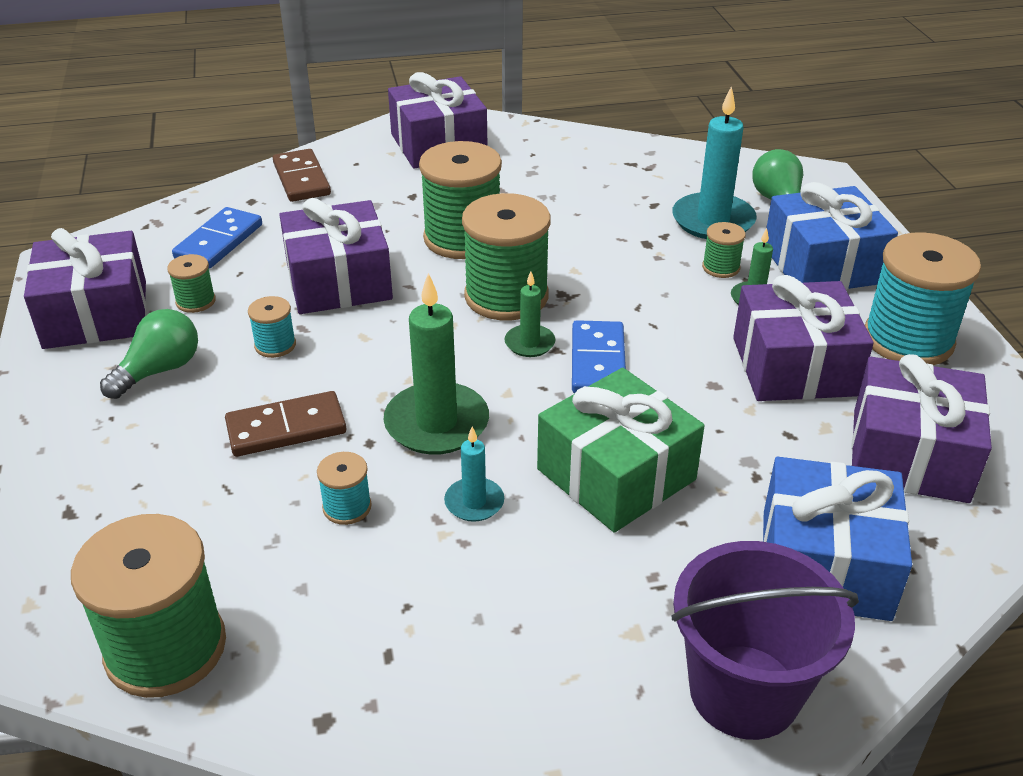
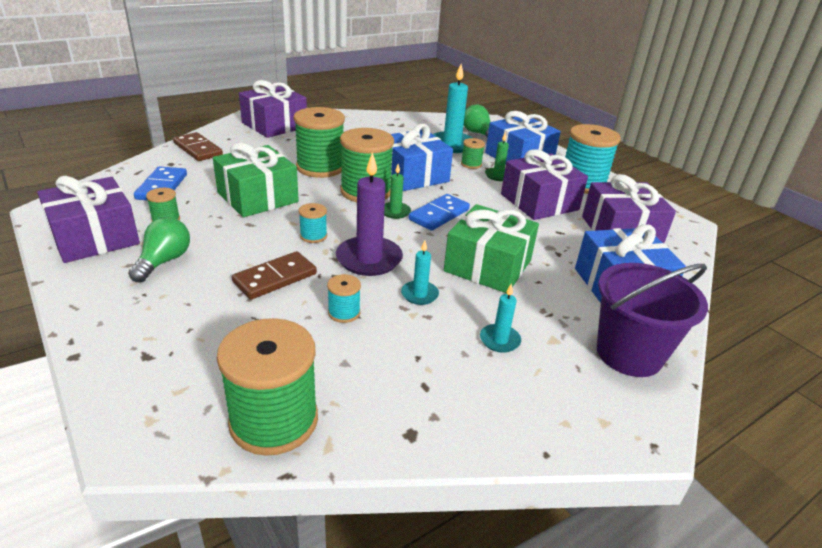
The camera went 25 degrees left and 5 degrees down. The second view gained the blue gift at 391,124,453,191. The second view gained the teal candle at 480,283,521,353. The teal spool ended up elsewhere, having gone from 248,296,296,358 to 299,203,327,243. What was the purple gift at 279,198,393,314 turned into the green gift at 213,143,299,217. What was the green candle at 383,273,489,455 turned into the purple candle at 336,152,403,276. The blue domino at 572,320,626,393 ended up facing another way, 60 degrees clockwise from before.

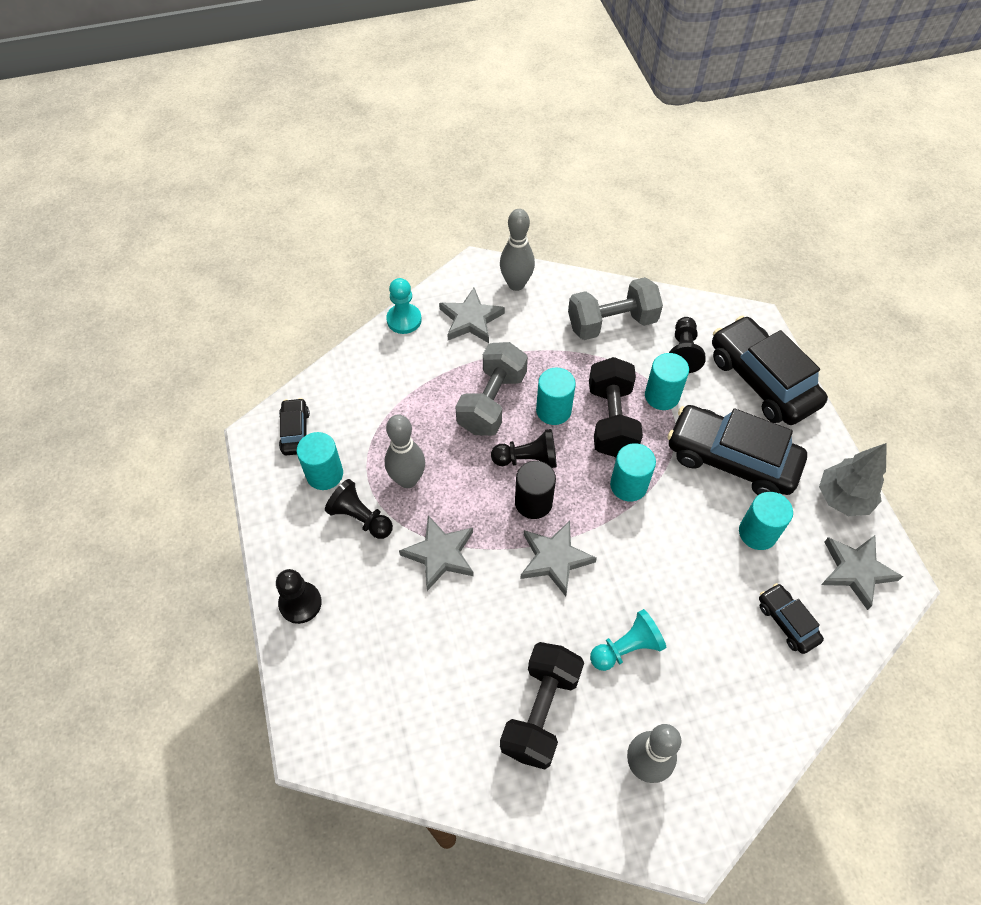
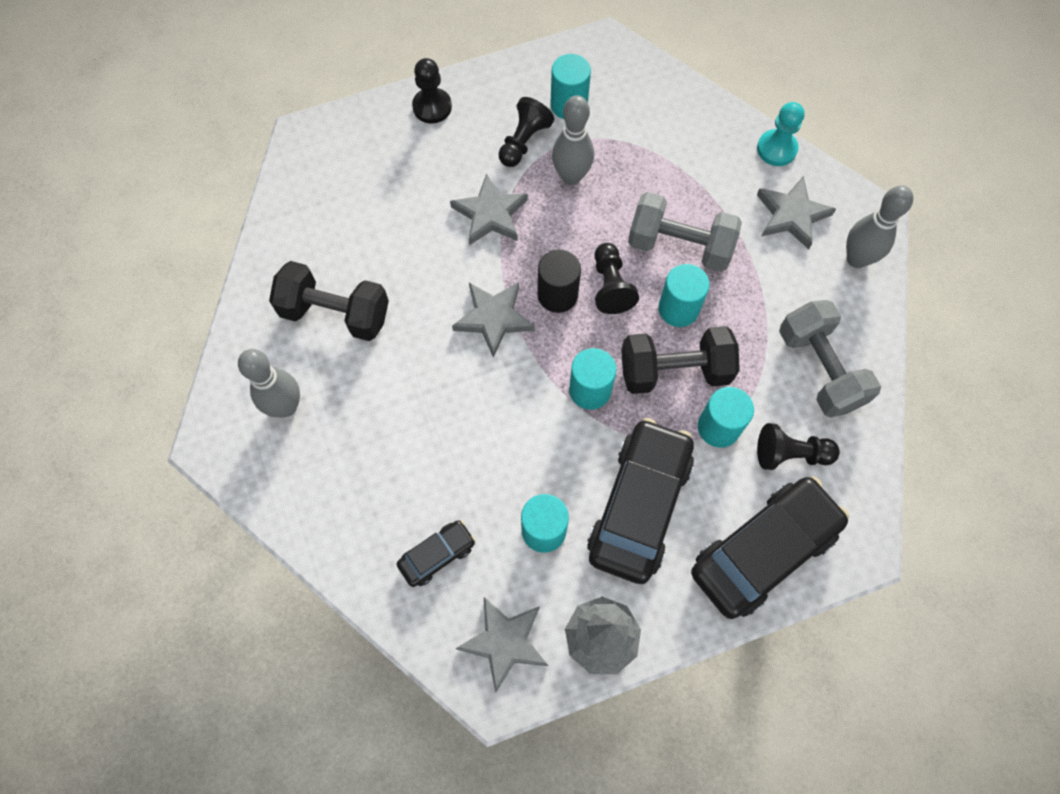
The camera went 85 degrees right and 10 degrees up. The second view lost the black car at 279,398,310,455. The second view lost the teal pawn at 590,609,666,671.

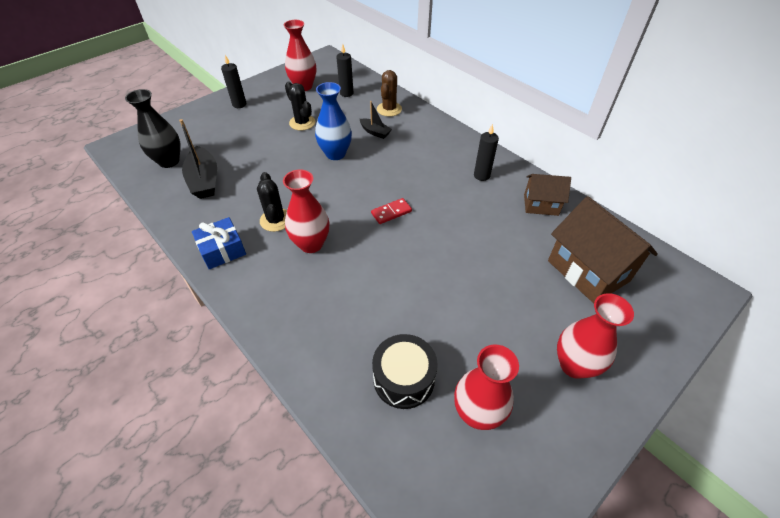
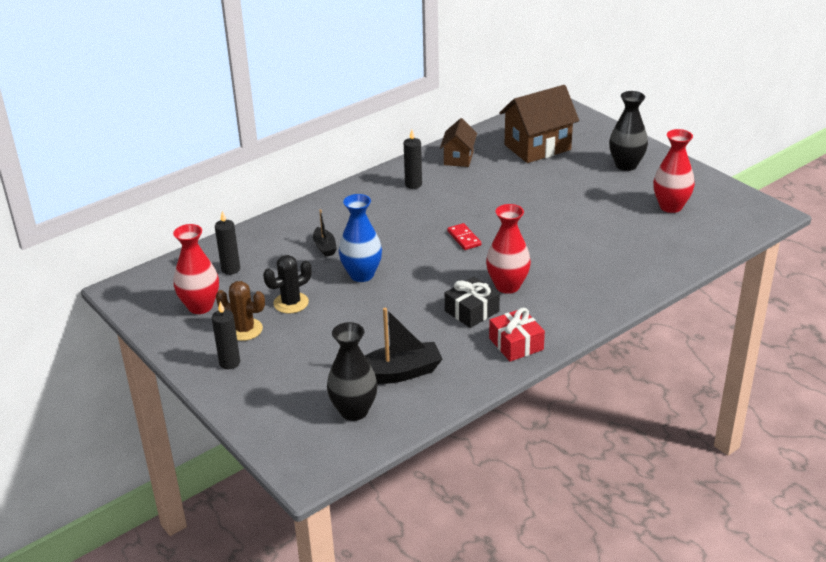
The camera went 85 degrees left and 15 degrees down. The second view lost the black drum at 372,334,438,409. The russet saguaro cactus ended up elsewhere, having gone from 377,70,402,117 to 216,281,265,341. Where the black saguaro cactus stood at 257,172,287,232, the black gift came to stand at 445,277,500,328. What was the blue gift at 192,217,246,269 turned into the red gift at 489,308,545,362. What was the red vase at 557,293,634,379 turned into the black vase at 609,91,648,171. The black sailboat at 360,101,392,139 ended up facing another way, 120 degrees clockwise from before.

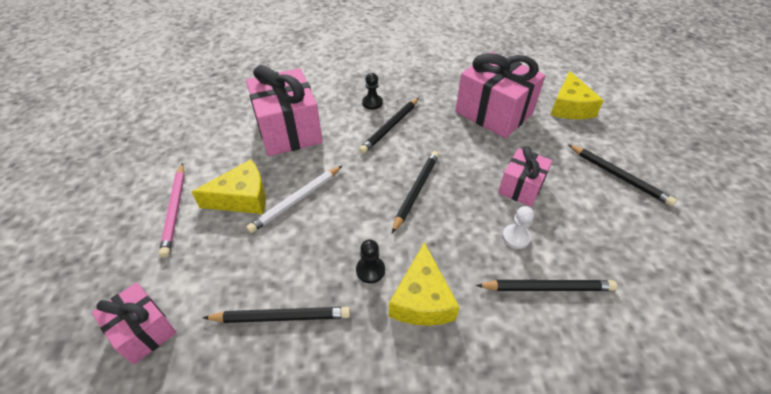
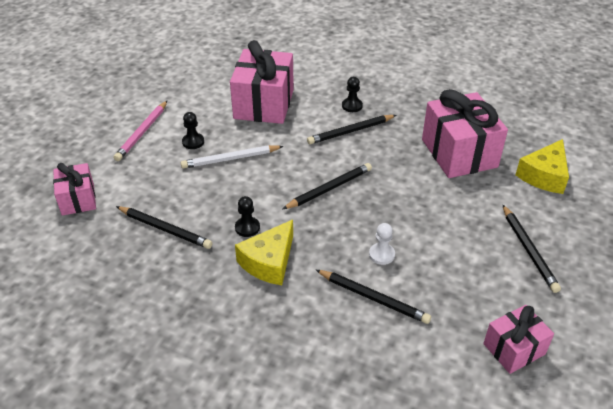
The camera went 30 degrees right and 5 degrees down. The rosy gift ended up elsewhere, having gone from 498,146,552,207 to 483,305,554,374. Where the bright yellow cheese stood at 192,159,266,214, the black pawn came to stand at 182,112,204,149.

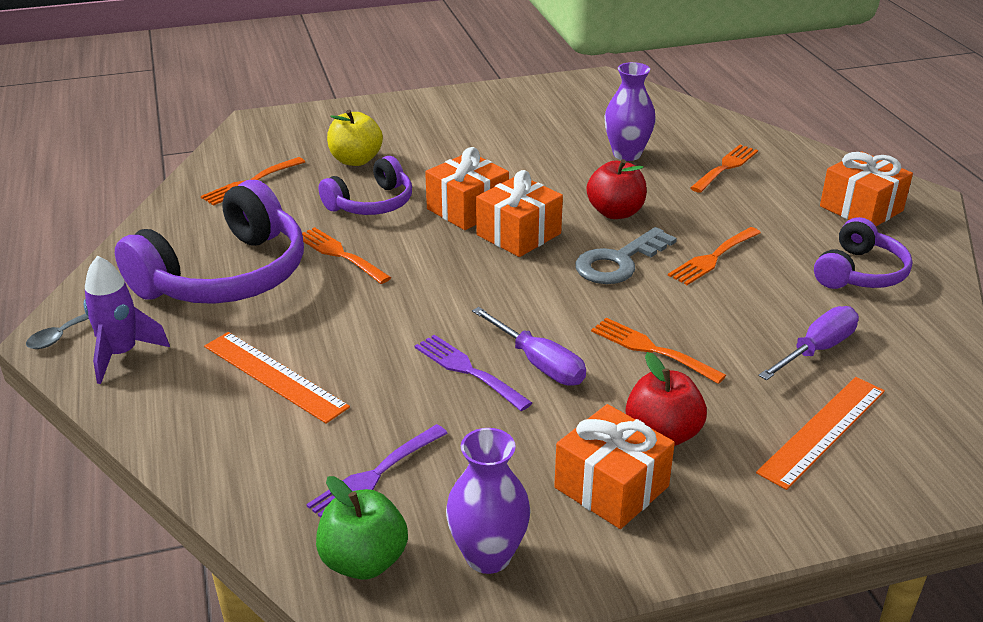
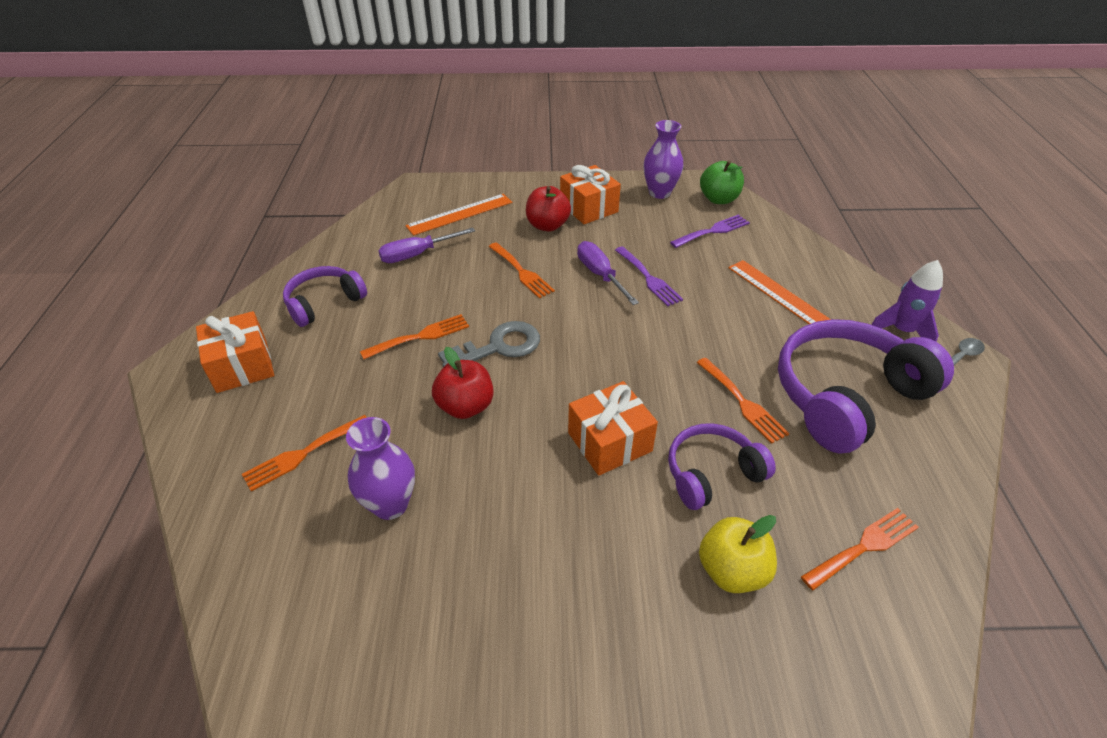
The camera went 165 degrees left and 10 degrees up. The second view lost the orange-coloured gift at 476,170,563,257.

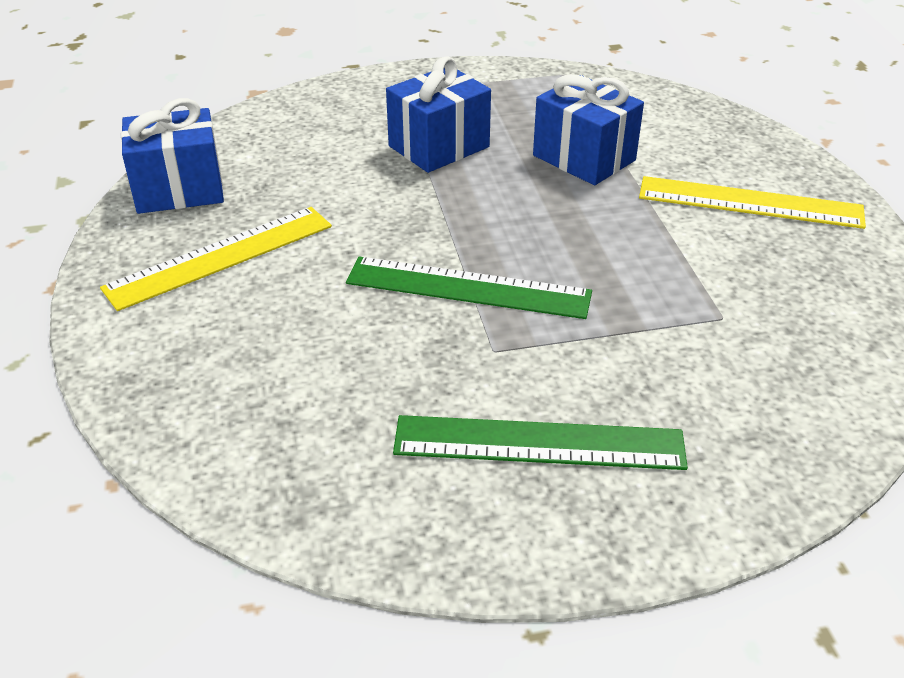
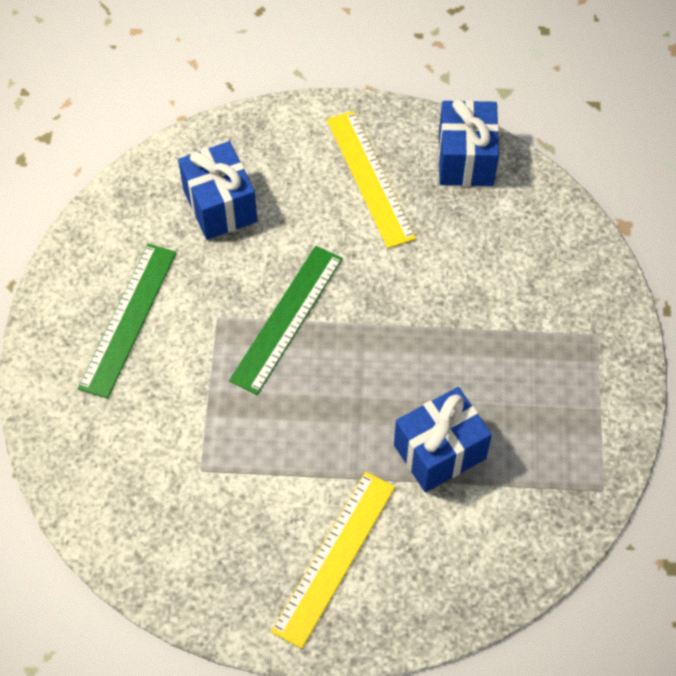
The camera went 105 degrees right and 20 degrees up. The blue gift ended up elsewhere, having gone from 386,56,491,173 to 178,141,257,240.

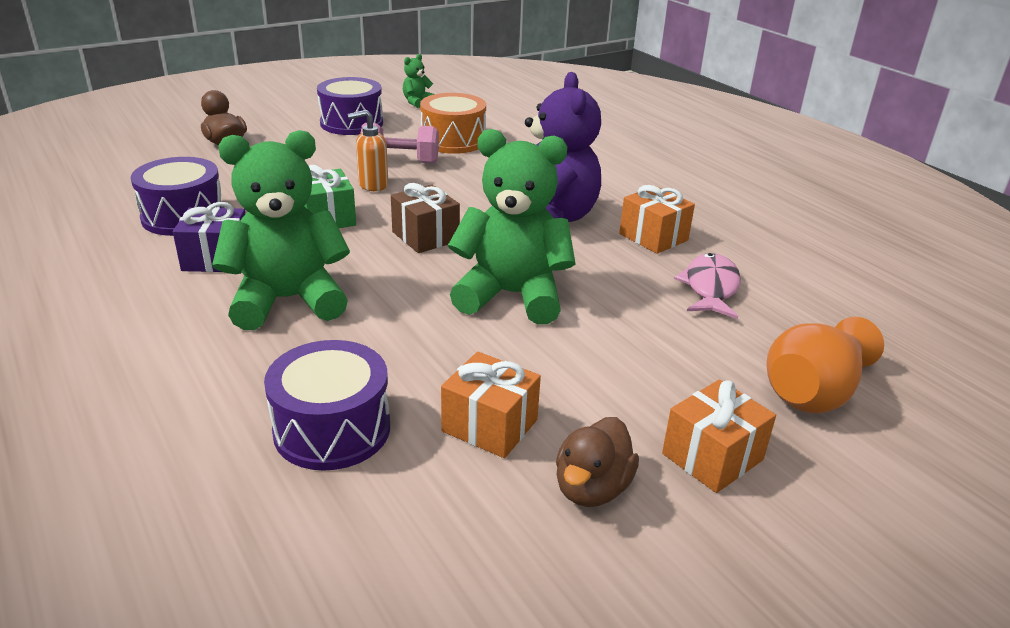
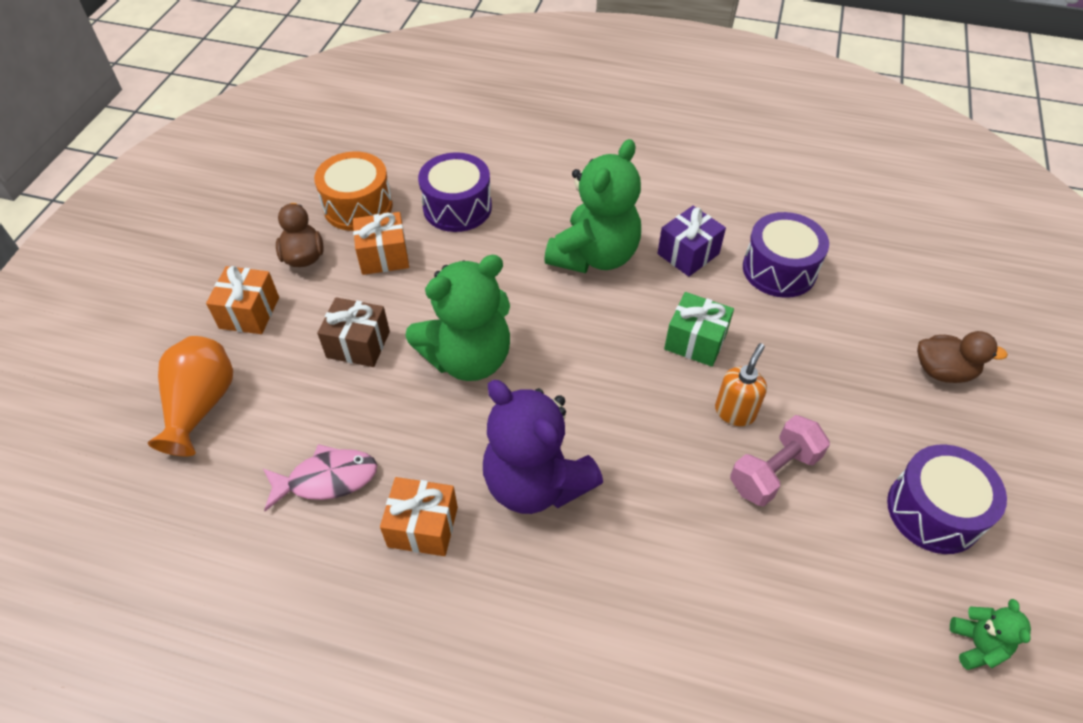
The camera went 140 degrees right and 20 degrees up. The russet gift ended up elsewhere, having gone from 391,183,460,253 to 317,297,390,367. The orange-coloured drum ended up elsewhere, having gone from 420,93,486,154 to 314,152,393,231. The rosy fish figure at 674,253,741,319 ended up facing another way, 75 degrees counterclockwise from before.

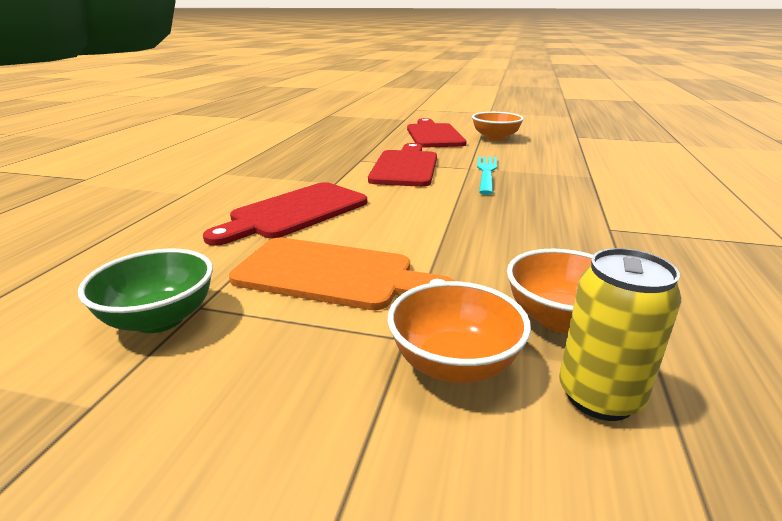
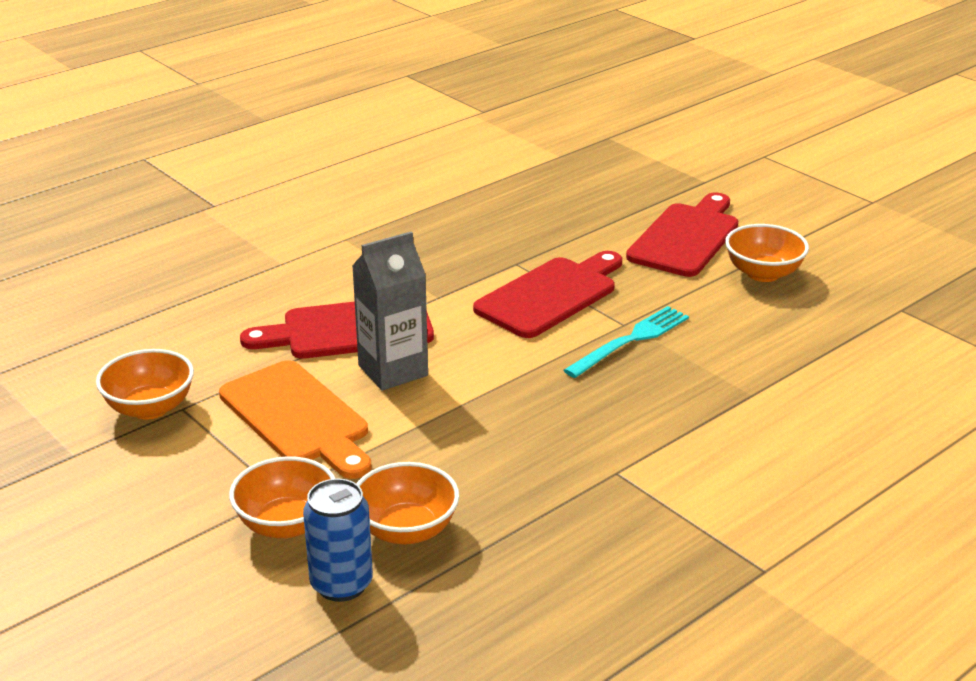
The camera went 35 degrees right and 5 degrees up. The second view gained the ash-grey milk carton at 352,232,428,391. What was the green bowl at 78,249,213,333 turned into the orange-coloured bowl at 96,349,194,419. What was the bright yellow soda can at 559,248,681,421 turned into the blue soda can at 303,479,373,602.

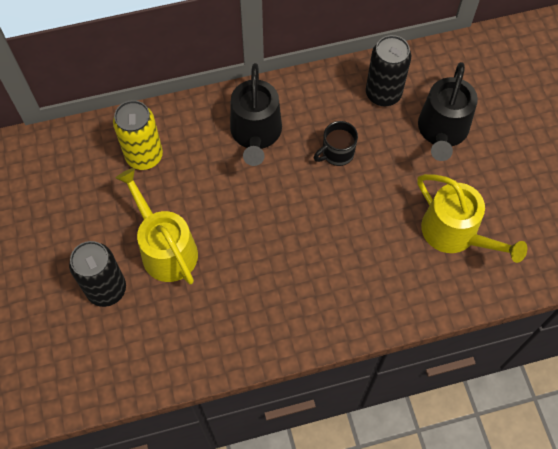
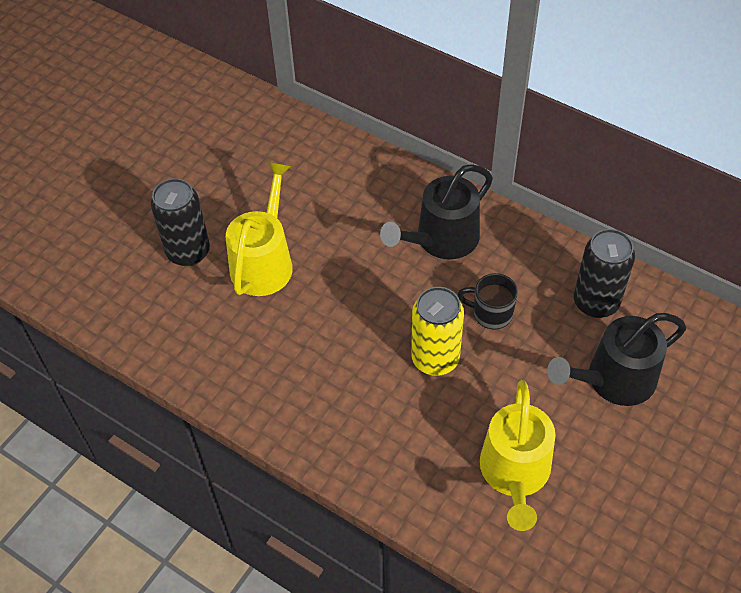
The camera went 50 degrees right and 10 degrees down. The bright yellow soda can ended up elsewhere, having gone from 113,100,163,170 to 411,287,464,376.

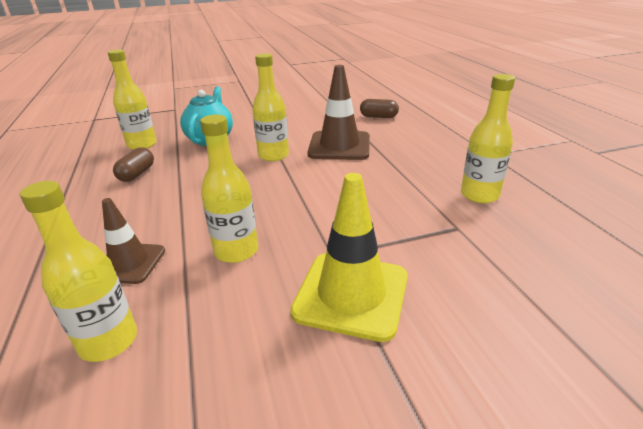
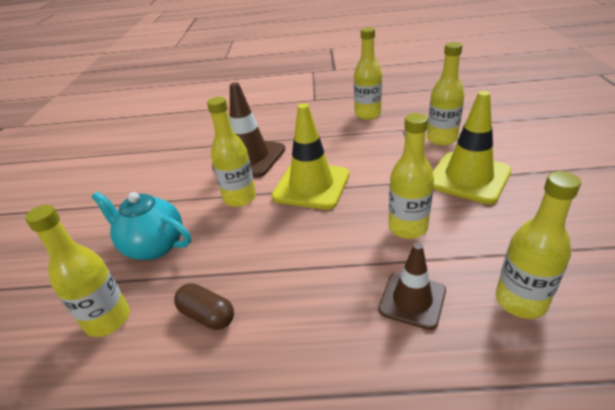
The camera went 70 degrees left and 5 degrees up. The second view lost the russet pill shape at 360,99,399,118. The second view gained the bright yellow road cone at 271,103,349,210. The second view gained the bright yellow flask at 427,42,464,146.

